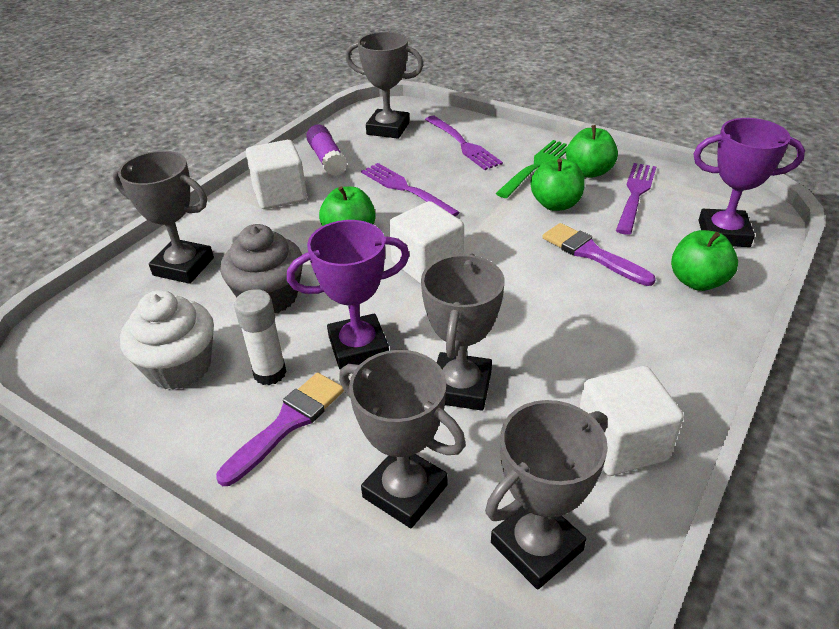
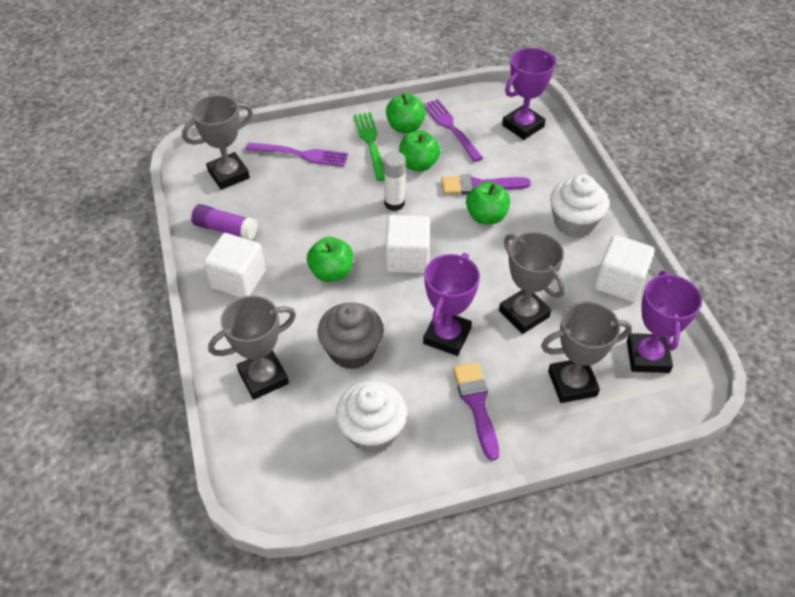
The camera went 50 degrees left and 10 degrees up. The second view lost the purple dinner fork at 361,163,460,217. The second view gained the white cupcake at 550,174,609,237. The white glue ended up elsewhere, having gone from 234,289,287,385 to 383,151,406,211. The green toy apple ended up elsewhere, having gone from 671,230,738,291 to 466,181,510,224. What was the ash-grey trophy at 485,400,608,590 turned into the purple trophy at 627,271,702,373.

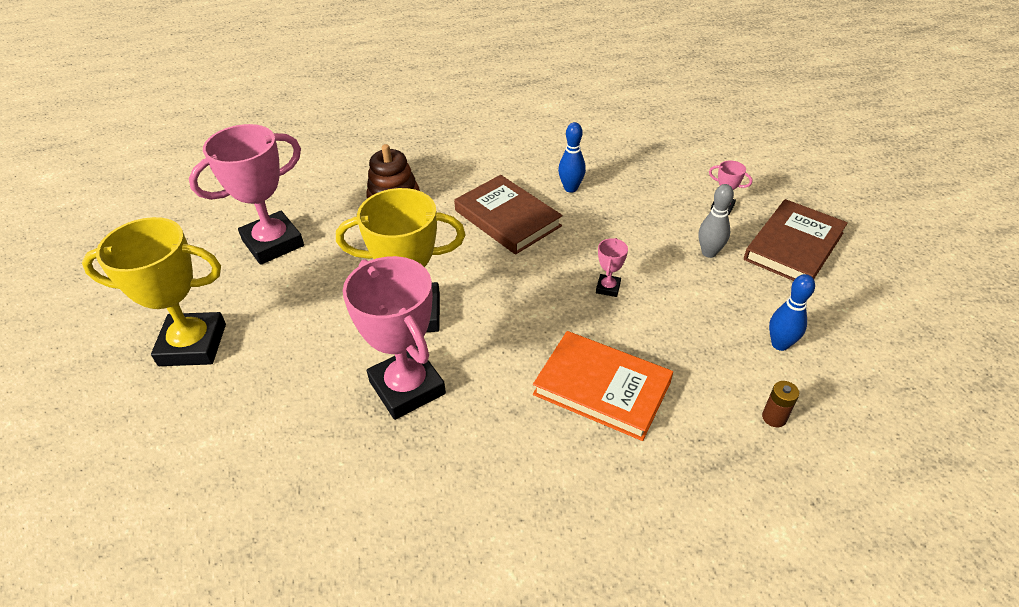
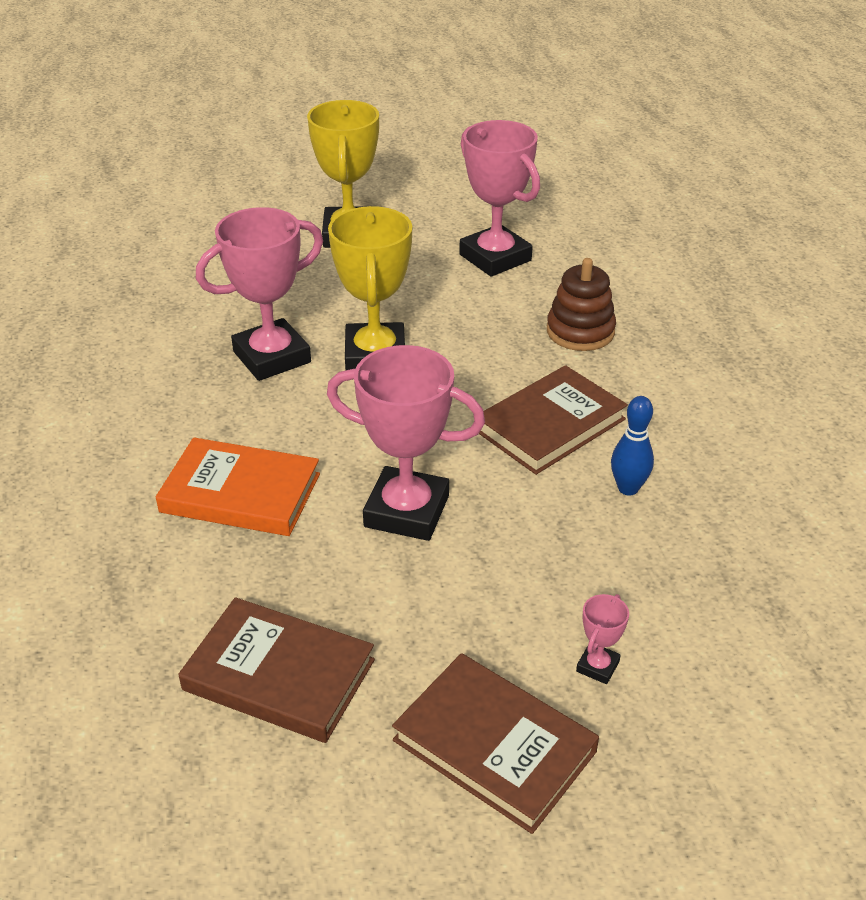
The camera went 90 degrees right and 5 degrees down. The second view lost the ash-grey bowling pin at 699,184,734,258. The second view lost the russet AA battery at 762,381,799,427. Where the blue bowling pin stood at 769,274,815,351, the russet hardback came to stand at 178,597,375,743. The orange-coloured hardback at 533,331,673,441 ended up facing another way, 75 degrees clockwise from before. The size of the rosy trophy at 596,238,628,297 changed by a factor of 2.37.

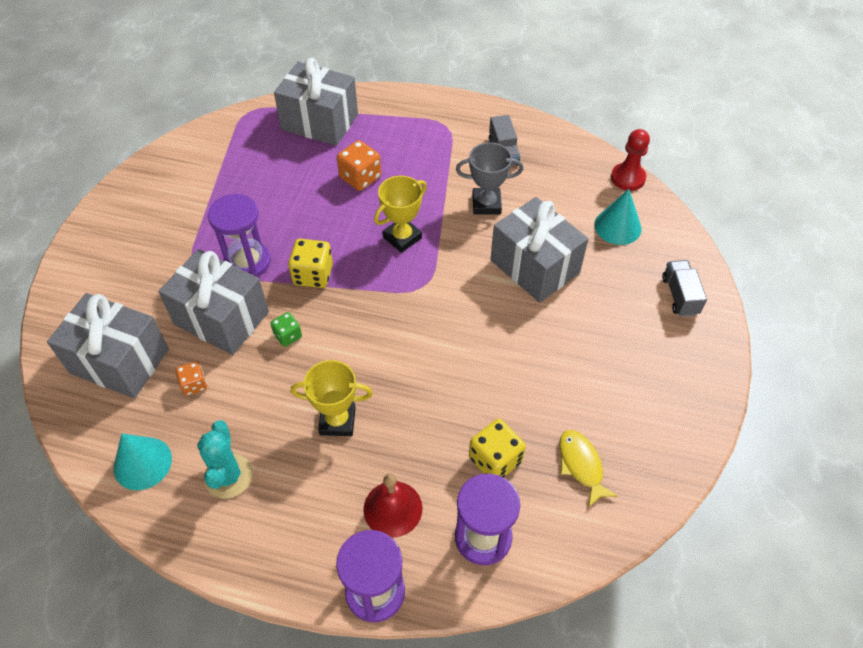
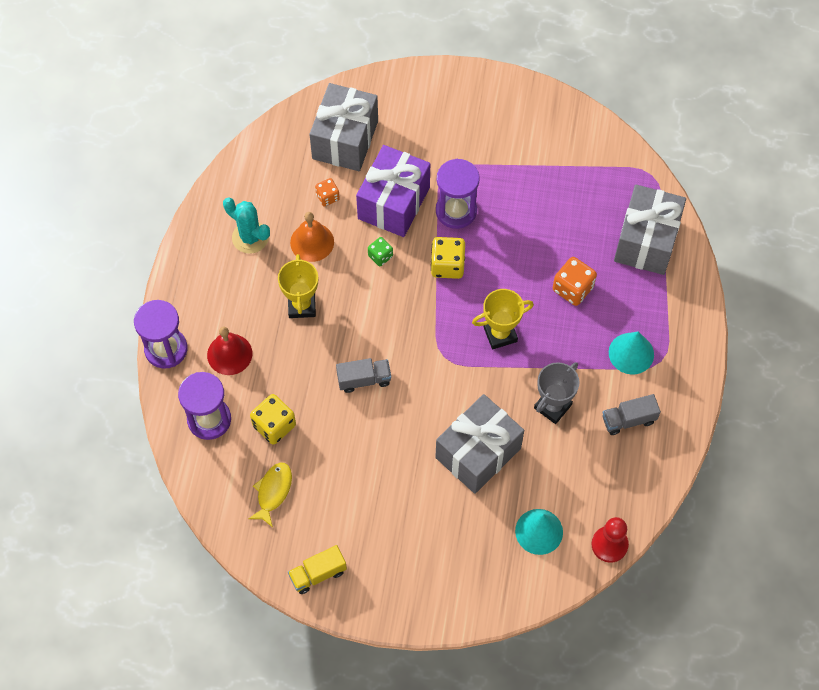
The camera went 85 degrees right and 10 degrees up. The second view gained the bright yellow toy truck at 288,545,347,594. The second view gained the orange-coloured hand bell at 290,212,334,262. The teal cone shape ended up elsewhere, having gone from 114,434,172,490 to 609,332,654,374. The ash-grey toy truck ended up elsewhere, having gone from 662,260,707,317 to 336,358,391,393. What was the ash-grey gift at 158,249,269,355 turned into the purple gift at 356,145,430,237. The teal saguaro cactus at 197,420,253,499 ended up facing another way, 45 degrees clockwise from before. The bright yellow trophy at 374,176,427,253 ended up facing another way, 60 degrees counterclockwise from before. The ash-grey trophy at 456,142,523,215 ended up facing another way, 45 degrees clockwise from before. The bright yellow fish figure at 559,430,618,508 ended up facing another way, 45 degrees counterclockwise from before.

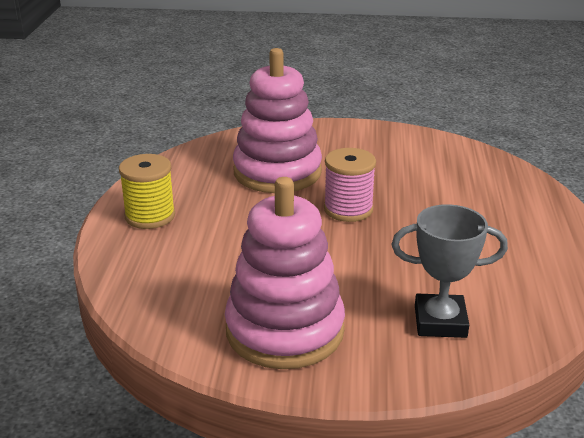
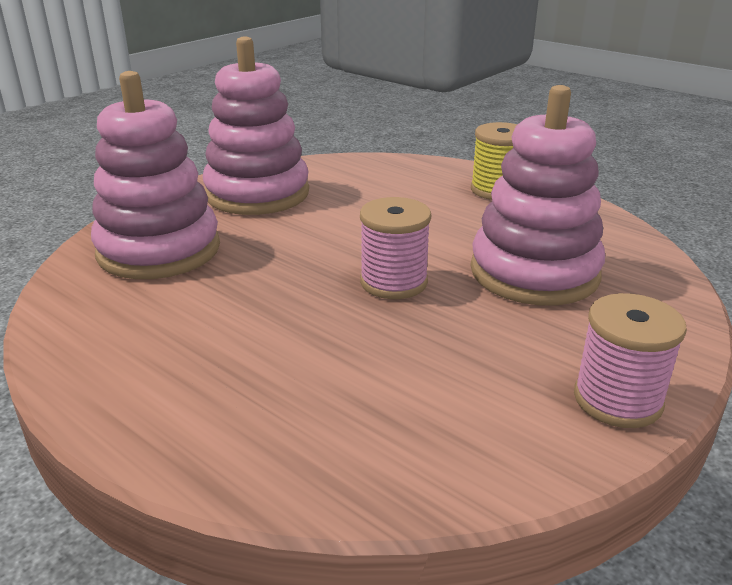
The camera went 125 degrees right and 0 degrees up. The second view gained the rosy spool at 574,293,687,428. Where the ash-grey trophy stood at 392,204,508,338, the rosy stacking toy came to stand at 91,71,220,279.

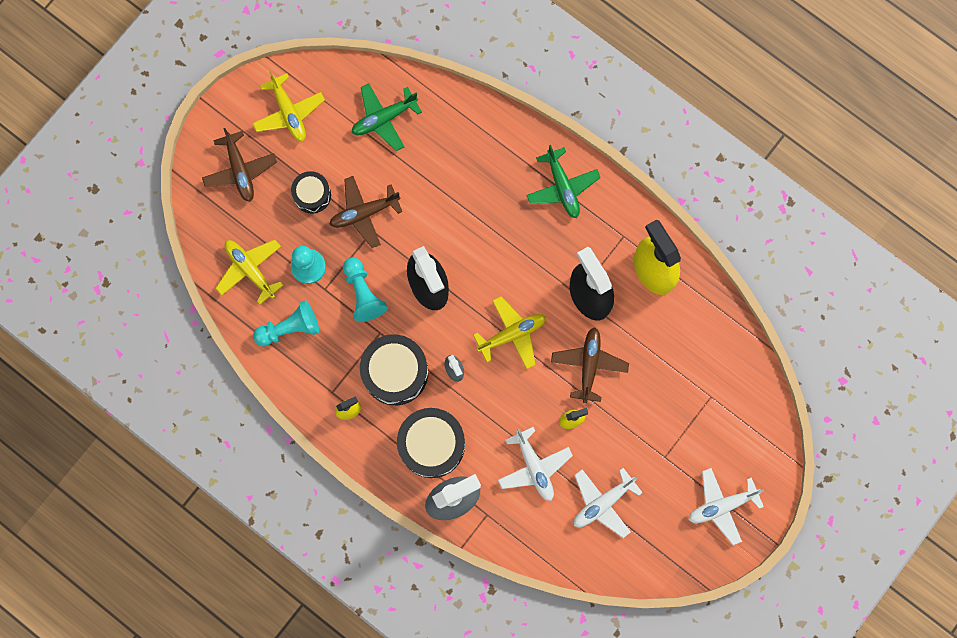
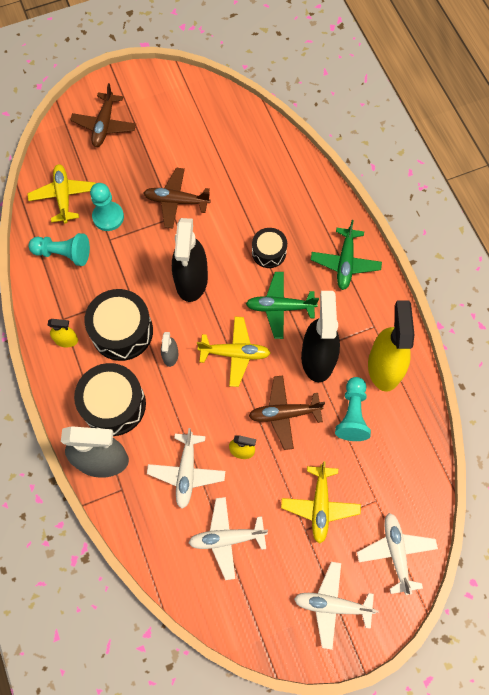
The camera went 30 degrees right and 10 degrees down. The second view gained the white aeroplane at 357,513,438,595. The bright yellow aeroplane ended up elsewhere, having gone from 252,71,325,142 to 281,461,361,544. The black drum ended up elsewhere, having gone from 291,171,331,214 to 252,228,287,268. The teal pawn ended up elsewhere, having gone from 343,258,388,322 to 335,377,371,441. The green aeroplane ended up elsewhere, having gone from 352,83,422,151 to 246,272,319,339. The russet aeroplane at 551,327,629,403 ended up facing another way, 135 degrees counterclockwise from before.

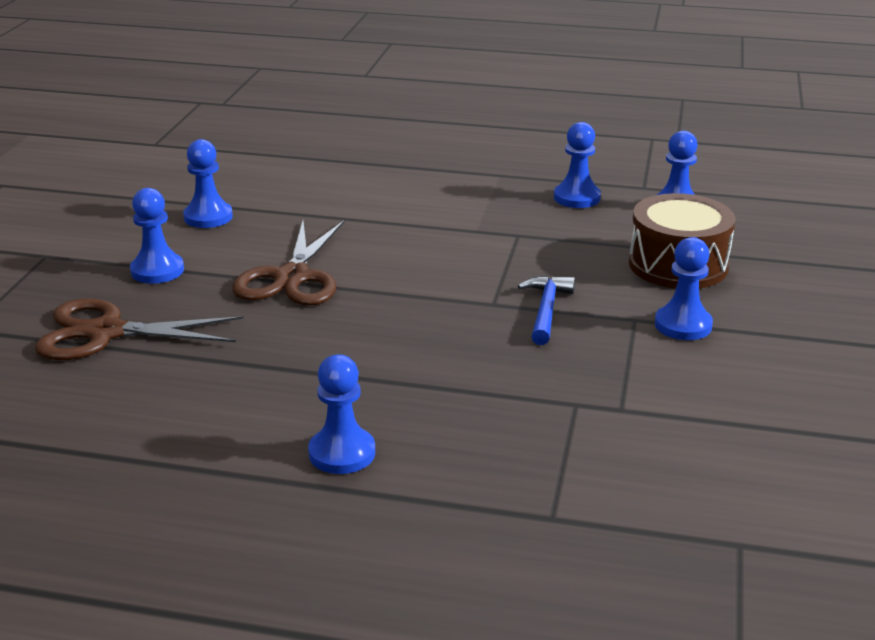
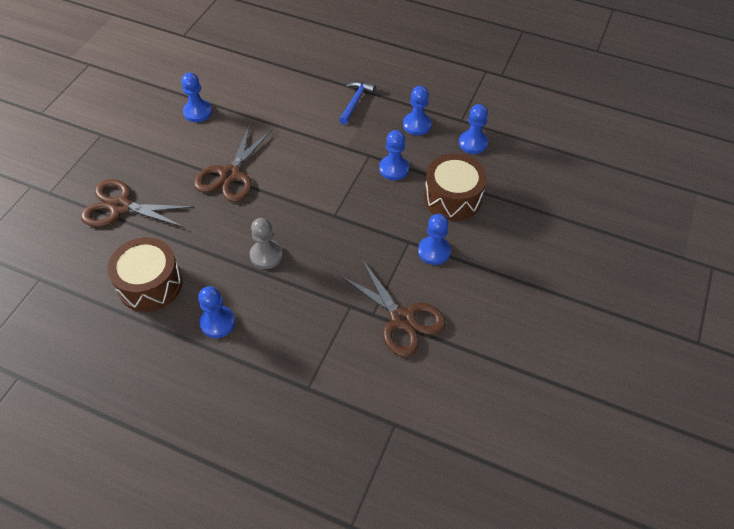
The camera went 10 degrees right and 25 degrees up. The second view gained the russet drum at 107,237,182,312. The second view gained the ash-grey pawn at 250,218,283,269. The second view gained the russet pair of scissors at 339,260,446,357. The blue pawn ended up elsewhere, having gone from 130,188,184,284 to 379,130,409,180. The blue hammer ended up elsewhere, having gone from 518,275,575,345 to 339,81,375,124.

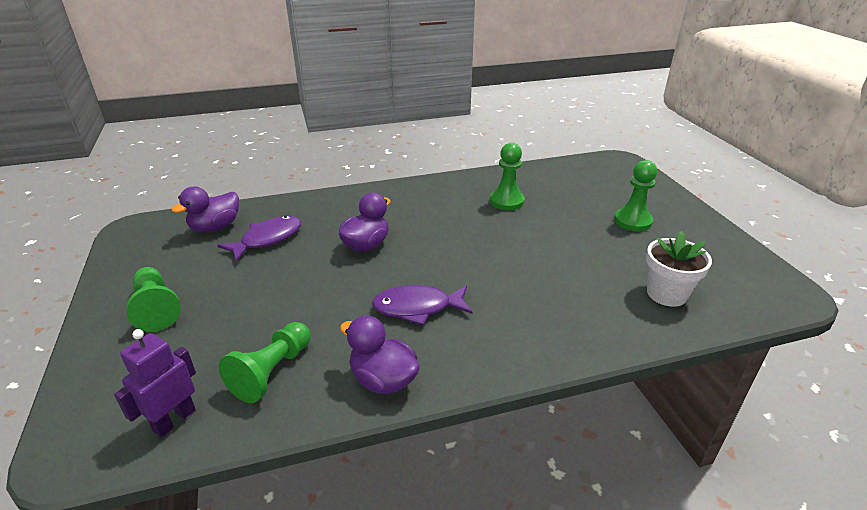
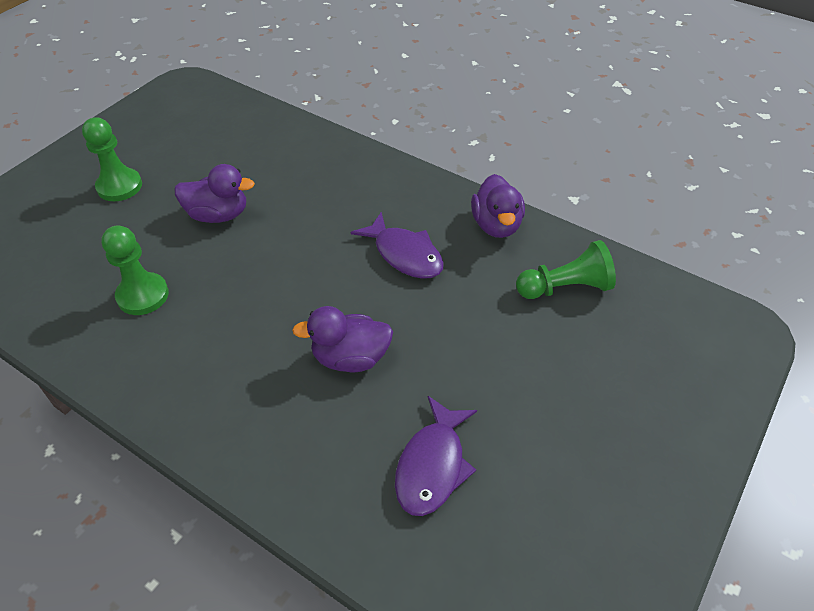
The camera went 130 degrees left and 15 degrees up. The second view lost the purple robot figure at 114,329,196,437. The second view lost the green pawn at 126,267,181,332. The second view lost the white flower pot at 646,231,712,307. The purple duck ended up elsewhere, having gone from 171,187,239,232 to 174,164,255,223. The purple fish figure at 217,216,301,262 ended up facing another way, 75 degrees counterclockwise from before.

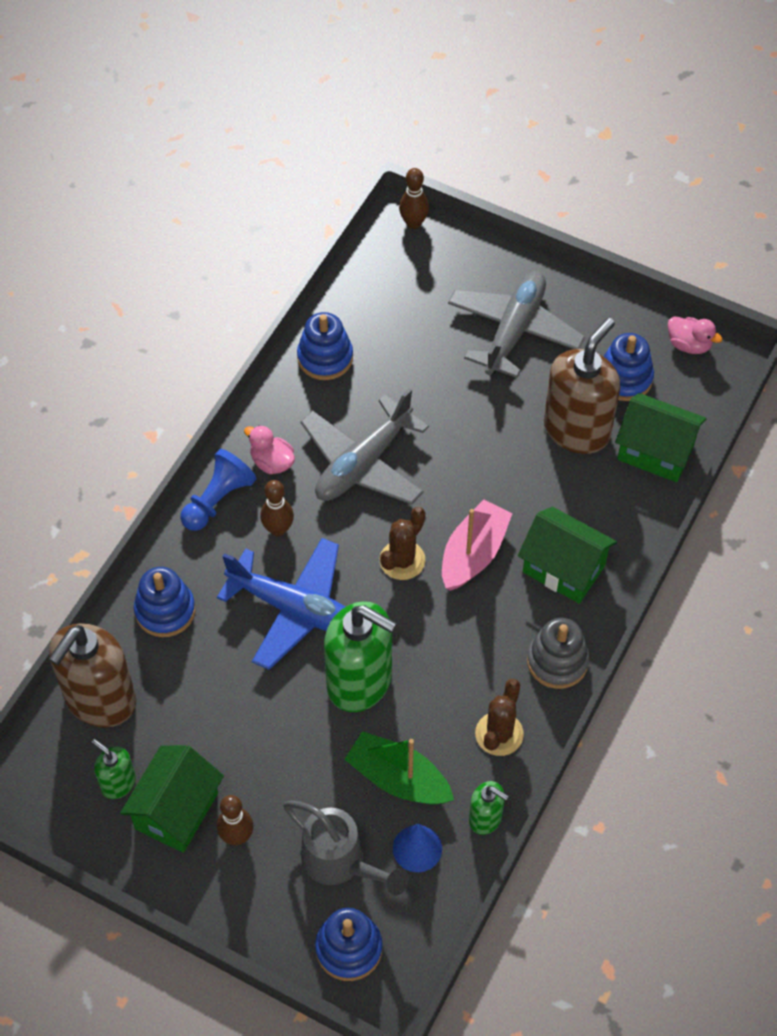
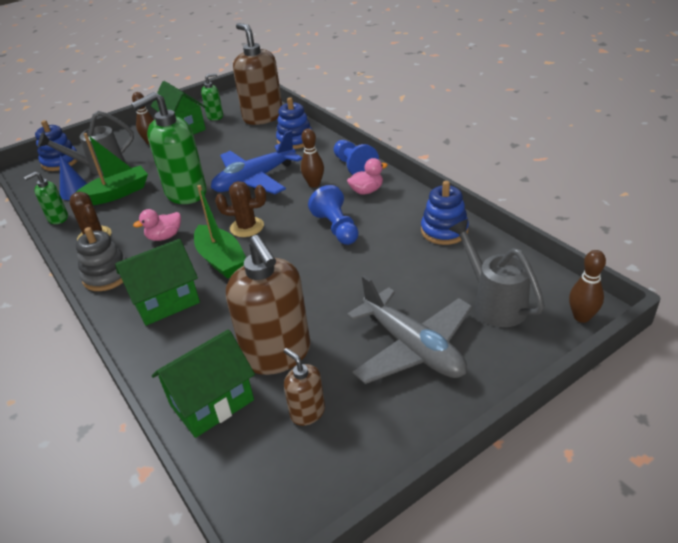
The camera went 120 degrees right and 20 degrees down. The second view gained the ash-grey watering pot at 449,219,545,327. The rosy duck ended up elsewhere, having gone from 668,316,723,354 to 133,209,181,241. Where the ash-grey aeroplane stood at 301,388,429,505, the blue pawn came to stand at 308,185,359,245. Where the blue stacking toy stood at 603,333,654,401, the russet soap dispenser came to stand at 284,348,325,426. What was the rosy sailboat at 442,499,513,591 turned into the green sailboat at 194,185,246,279. The russet saguaro cactus at 380,507,425,580 ended up facing another way, 60 degrees counterclockwise from before.

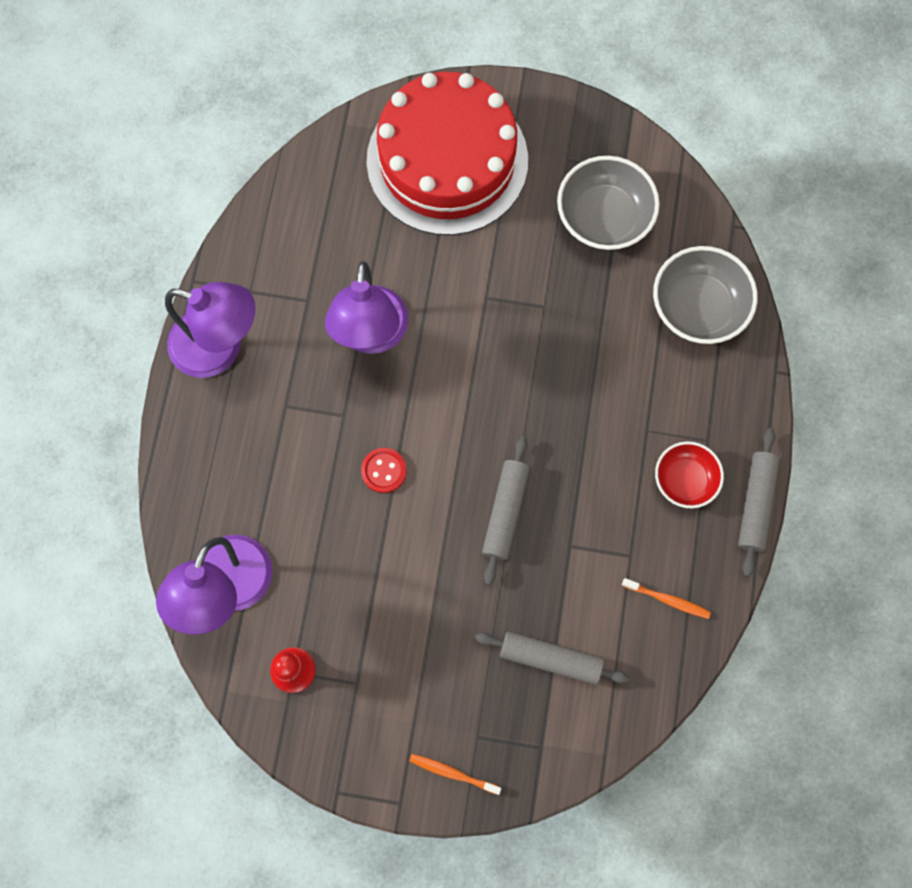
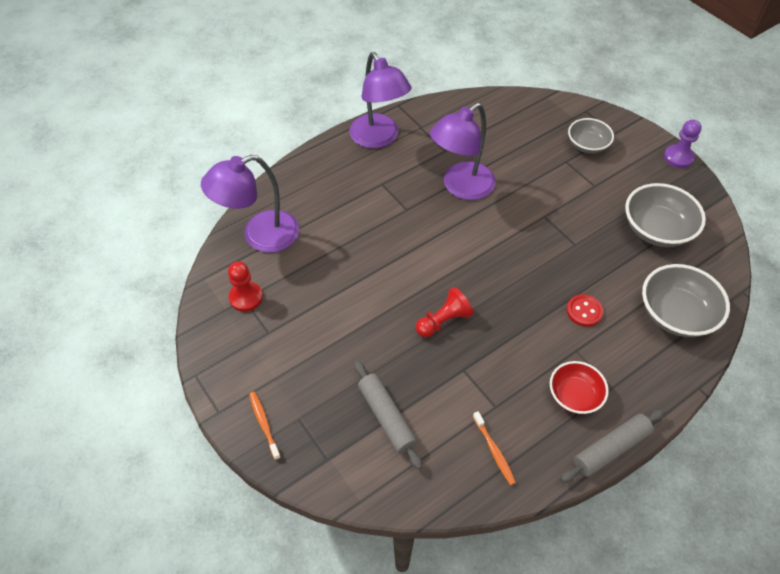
The camera went 45 degrees right and 20 degrees down. The second view gained the purple pawn at 664,120,702,168. The red button ended up elsewhere, having gone from 361,448,407,493 to 566,294,603,327. Where the red layer cake stood at 366,72,528,235, the ash-grey bowl came to stand at 568,118,614,154. Where the ash-grey dough roller stood at 482,437,530,585, the red pawn came to stand at 416,287,474,337.

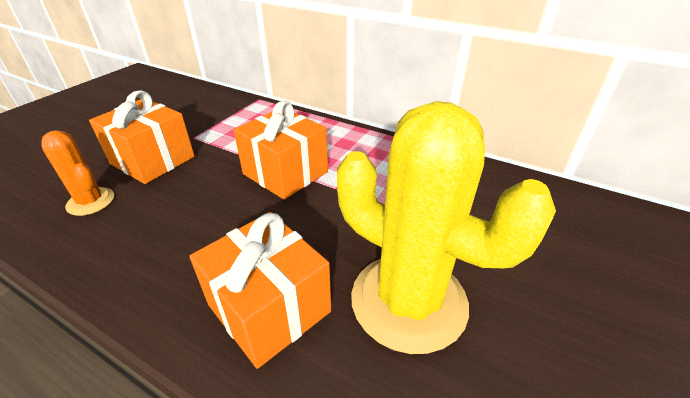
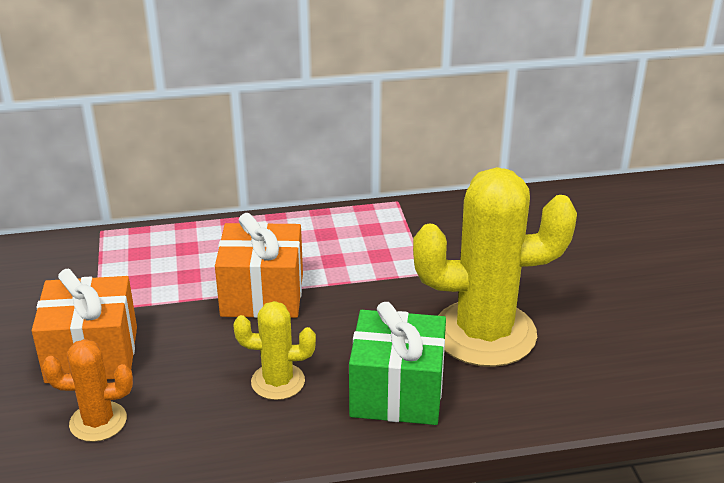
The camera went 40 degrees left and 5 degrees down. The second view gained the bright yellow saguaro cactus at 233,301,316,400. What was the orange-coloured gift at 189,212,331,369 turned into the green gift at 349,302,446,425.

